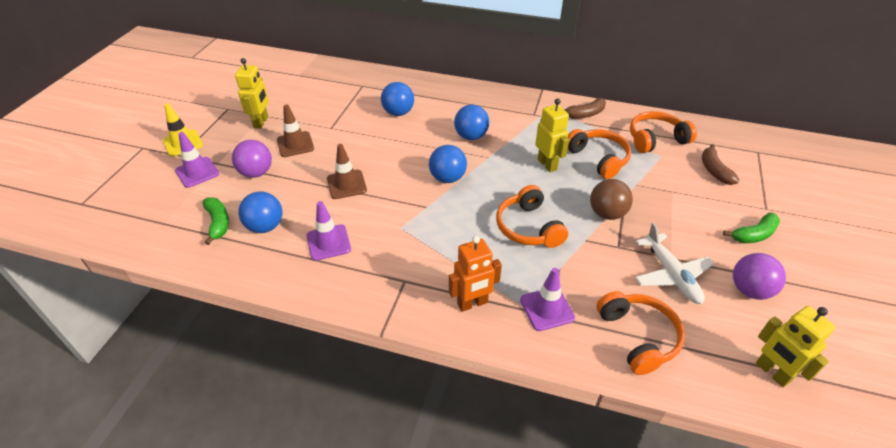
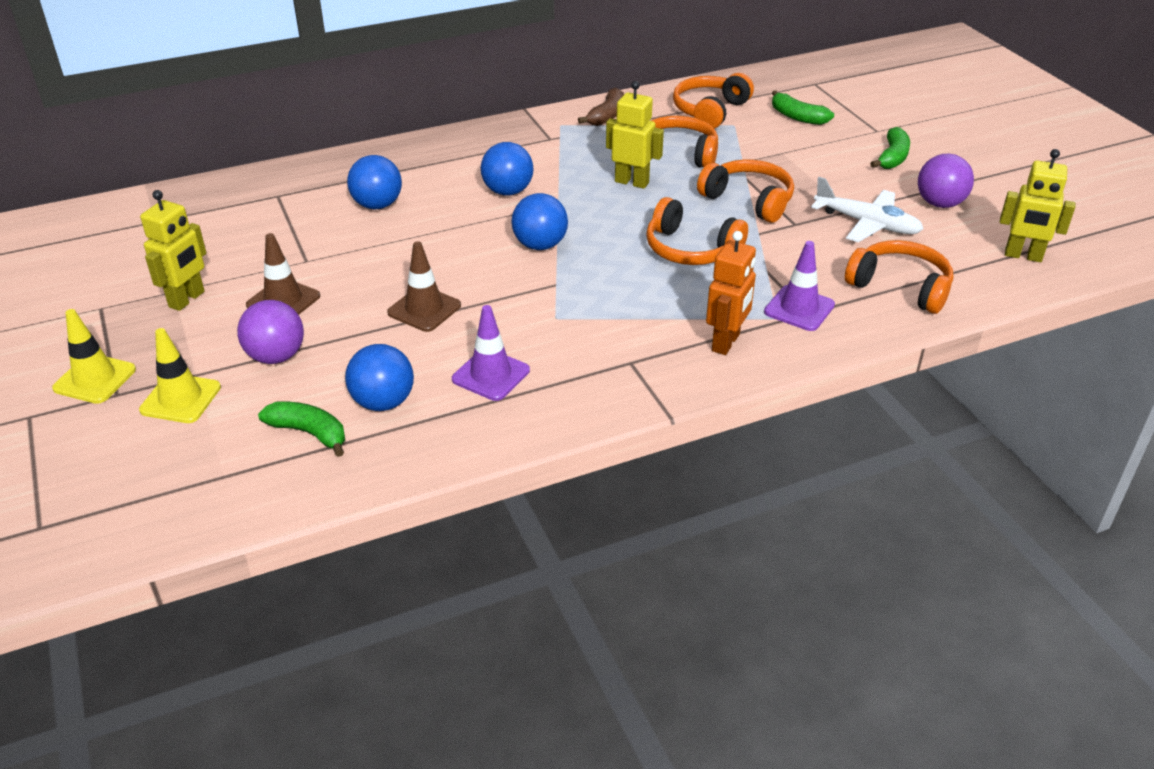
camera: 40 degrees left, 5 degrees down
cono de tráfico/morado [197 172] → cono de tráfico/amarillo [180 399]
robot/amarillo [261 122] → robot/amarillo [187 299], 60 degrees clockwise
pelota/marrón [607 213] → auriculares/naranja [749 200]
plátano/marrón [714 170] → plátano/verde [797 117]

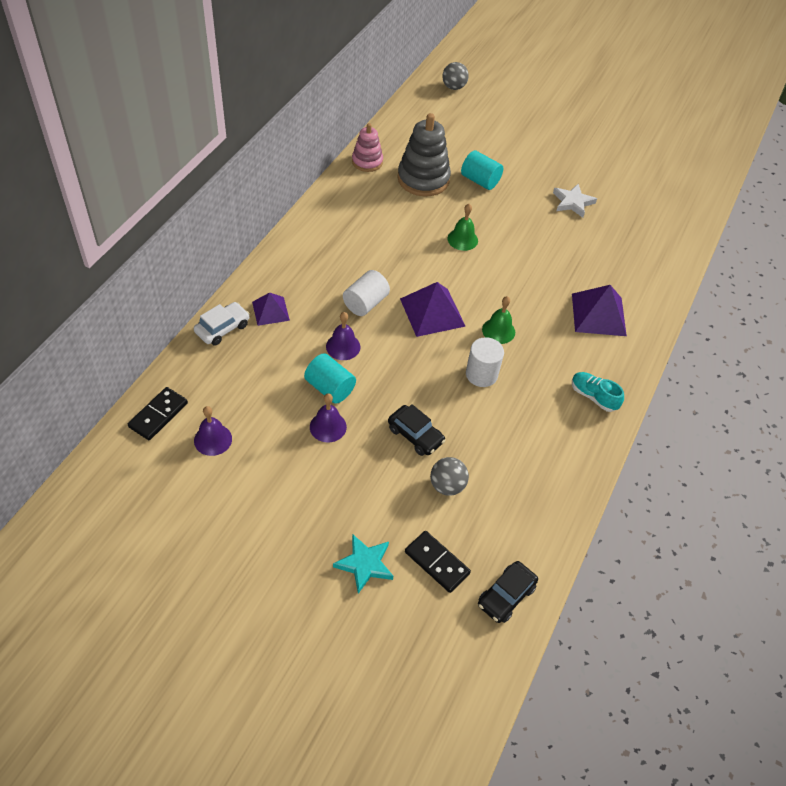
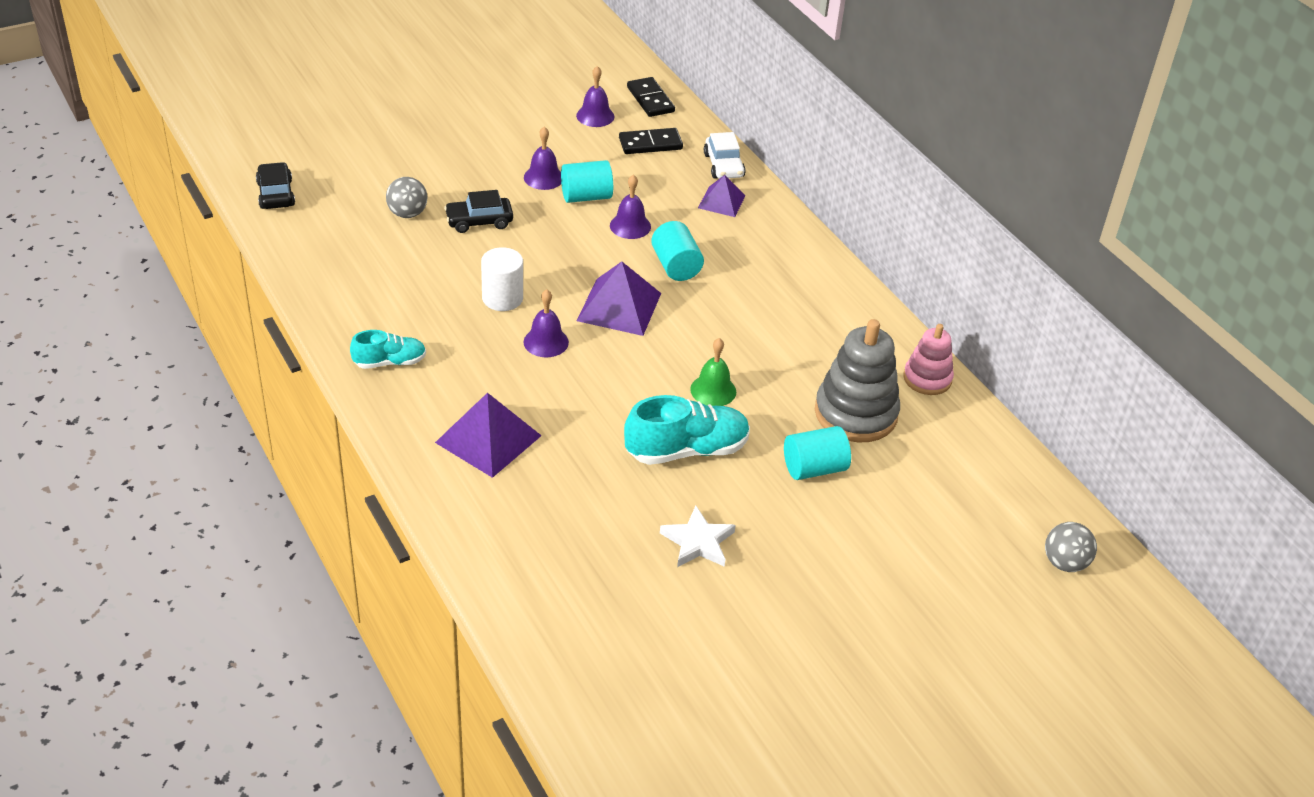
camera: 125 degrees right, 10 degrees down
estrella/turquesa [365 564] → -
cilindro/blanco [365 303] → cilindro/turquesa [676 266]
ficha de dominó/negro [437 562] → ficha de dominó/negro [650 144], relocated
campana/verde [498 330] → campana/morado [546 342]
- → zapato/turquesa [686 450]

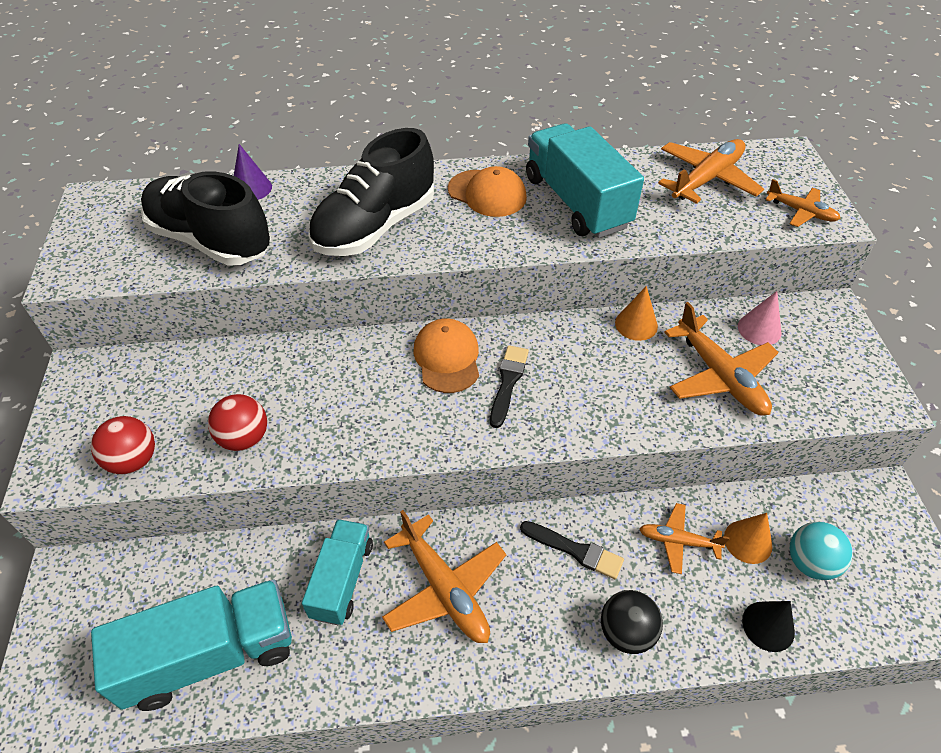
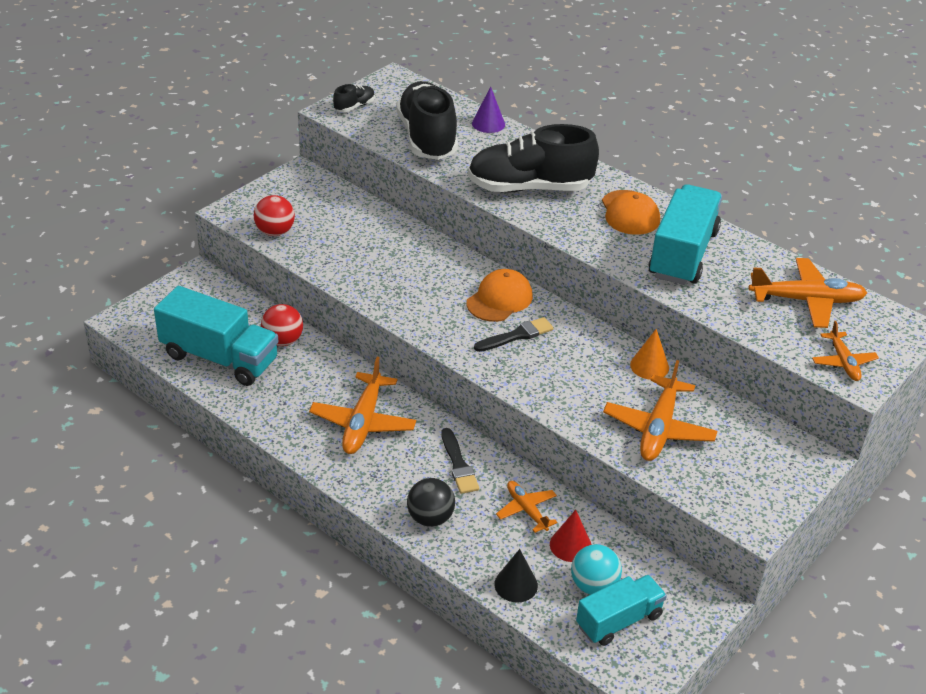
camera: 45 degrees right, 10 degrees down
pelota/rojo [244 438] → pelota/rojo [283 341], relocated
camión/turquesa [342 580] → camión/turquesa [619 620], relocated
cono/naranja [748 541] → cono/rojo [570 545]
cono/rosa [759 329] → -
- → zapato/negro [354 106]

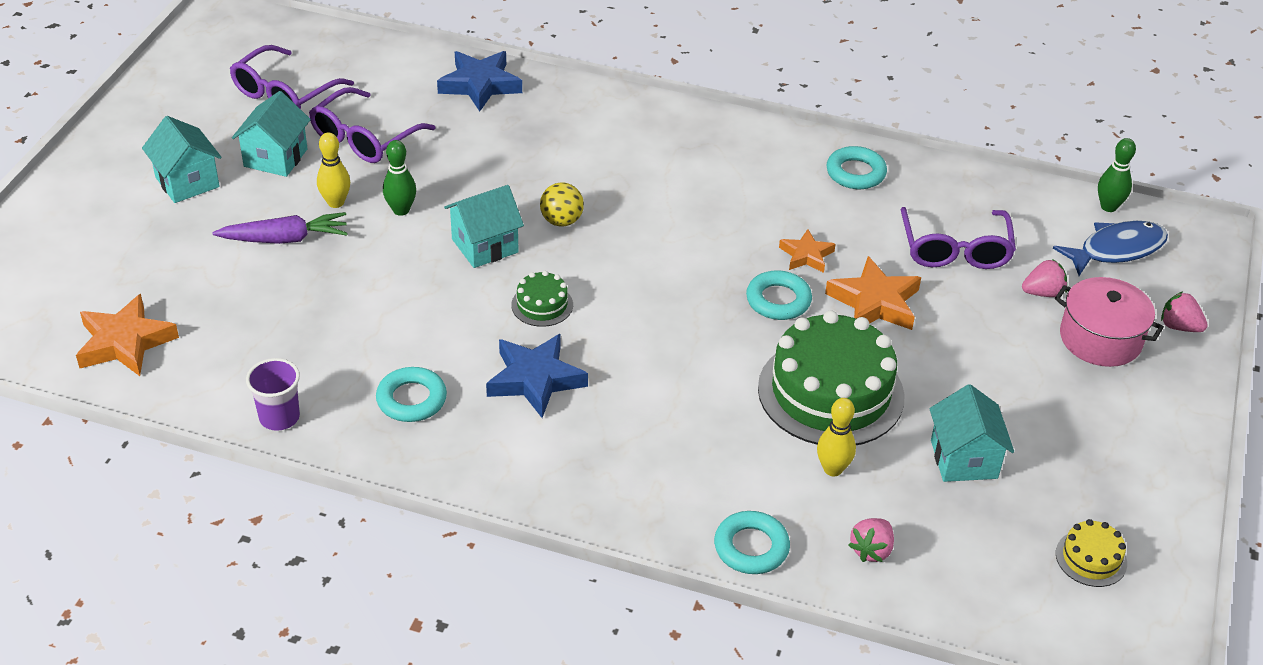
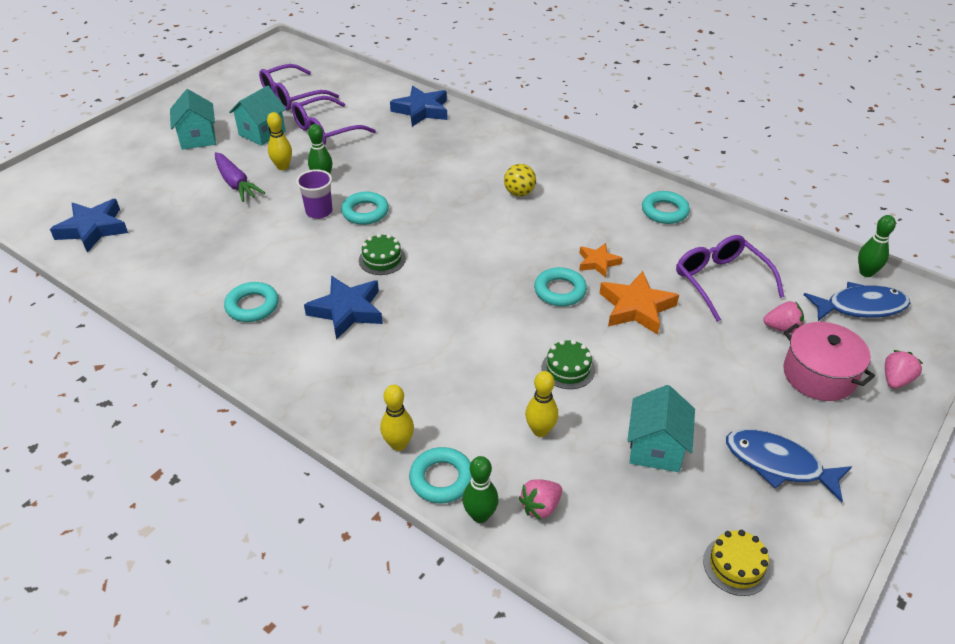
camera: 20 degrees right, 0 degrees up
estrella/naranja [125 342] → estrella/azul [93 229]
zanahoria/morado [285 239] → zanahoria/morado [236 183], 45 degrees clockwise
vaso/morado [279 417] → vaso/morado [319 211], relocated
casa/turquesa [485 246] → anillo/turquesa [365 212]
pelota/amarillo [561 221] → pelota/amarillo [519 193], relocated
tarta/verde [830 392] → tarta/verde [568 369], x0.44
gafas/morado [955 250] → gafas/morado [720 281], 135 degrees clockwise
fresa/rosa [1179 326] → fresa/rosa [896 380], 75 degrees clockwise
- → bolo/amarillo [398 444]
- → bolo/verde [480 515]
- → pez/azul [778 464]

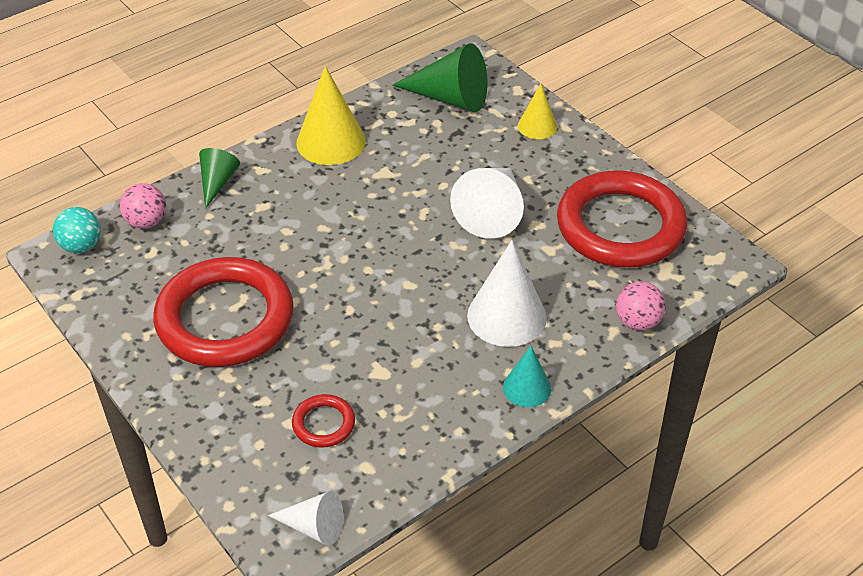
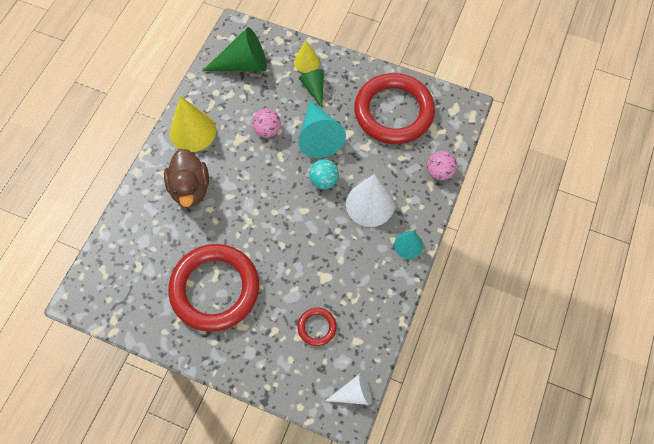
camera: 30 degrees left, 20 degrees up
pelota/turquesa [81 246] → pelota/turquesa [324 180], relocated
pelota/rosa [146 222] → pelota/rosa [267 130], relocated
cono/verde [217 182] → cono/verde [314 88], relocated
cono/blanco [492 212] → cono/turquesa [319 136]
- → pato/marrón [190 188]

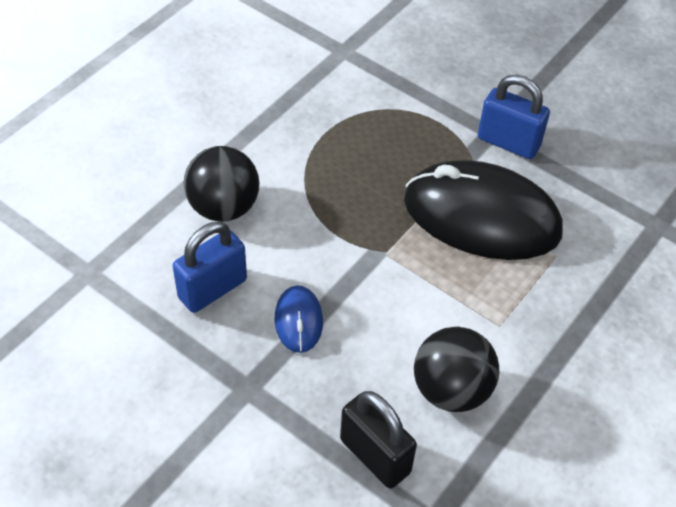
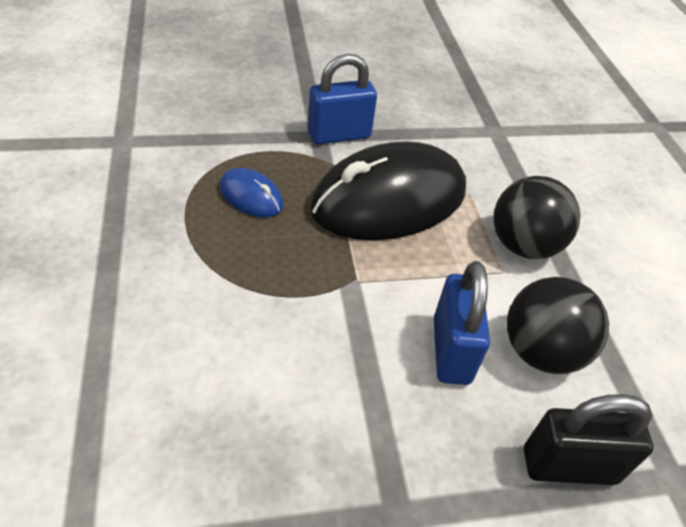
camera: 50 degrees left, 5 degrees down
candado/azul [212 289] → candado/azul [451 350], relocated
pelota/negro [223 207] → pelota/negro [523 246], relocated
ratón/azul [298 321] → ratón/azul [251 196], relocated

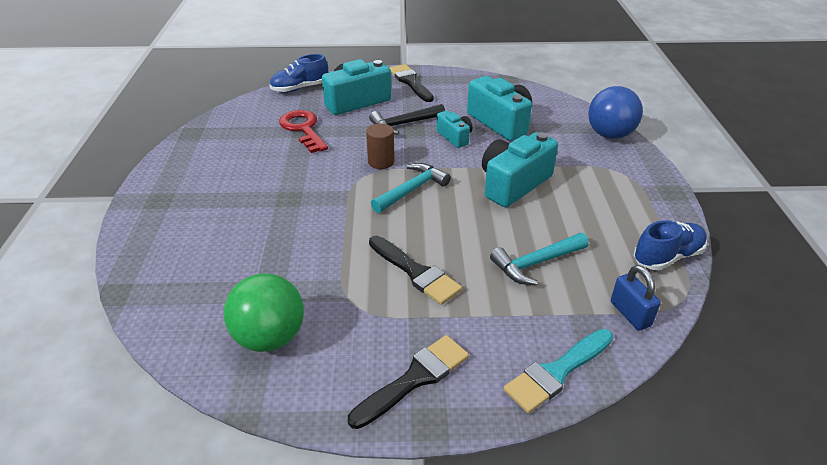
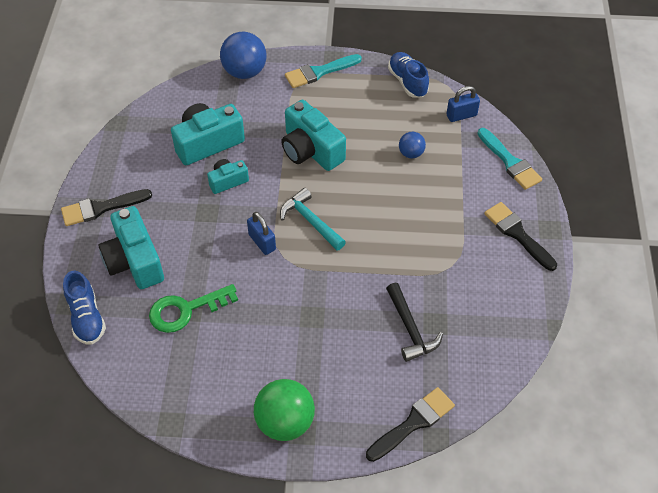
camera: 85 degrees left, 15 degrees up
pelota/verde [270 337] → pelota/verde [285 422], relocated
llave/rojo [303 129] → llave/verde [186 310]
cilindro/marrón [381 162] → candado/azul [262 242]
martillo/negro [404 124] → martillo/negro [410 329], relocated
pincel/negro [415 272] → pincel/negro [413 423], relocated
martillo/turquesa [536 263] → pelota/azul [411 153]
- → pincel/turquesa [319 72]

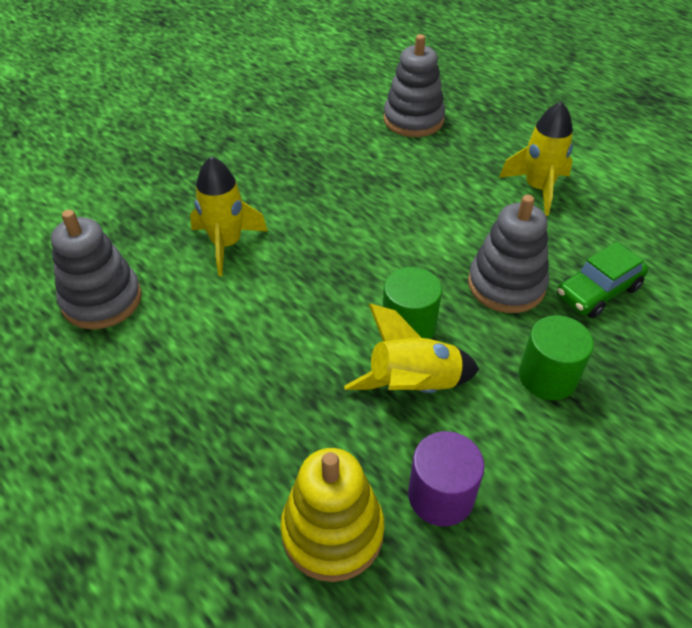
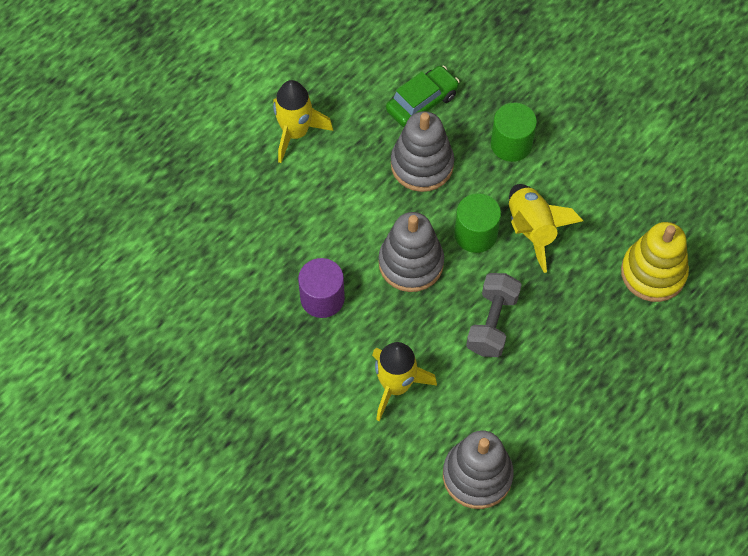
camera: 95 degrees left, 15 degrees up
juguete apilable/gris [413 120] → juguete apilable/gris [411 263], relocated
cilindro/morado [440 496] → cilindro/morado [322 298], relocated
coche/verde [598 291] → coche/verde [422 102], 90 degrees counterclockwise
- → mancuerna/gris [492 323]

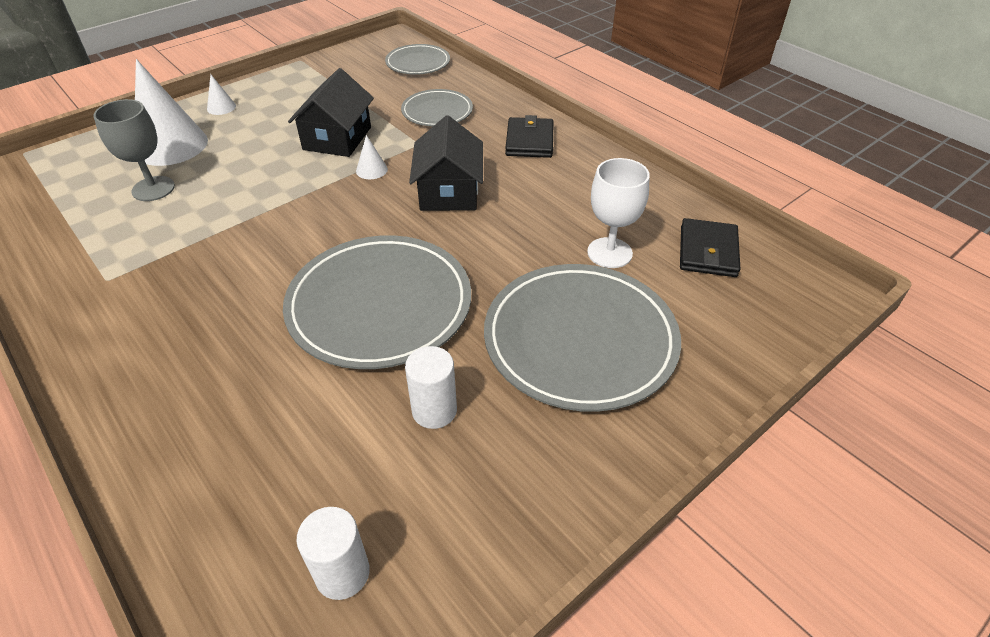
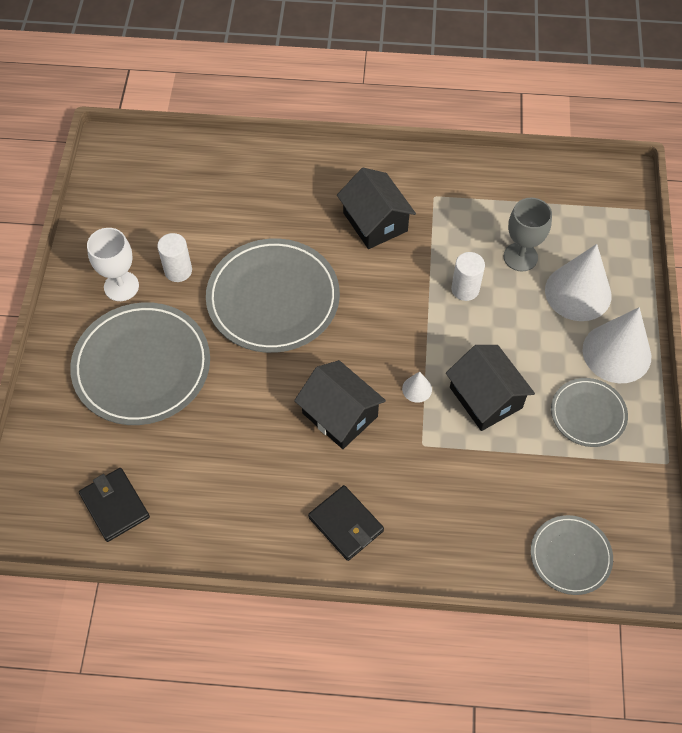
camera: 135 degrees right, 15 degrees up
cono/blanco [221 107] → cono/blanco [616 353], x2.34
cilindro/blanco [342 573] → cilindro/blanco [465 289], relocated
plato/gris [437 111] → plato/gris [588 414], relocated
copa/blanco [609 253] → copa/blanco [121 286], relocated
- → casa/negro [375 222]

